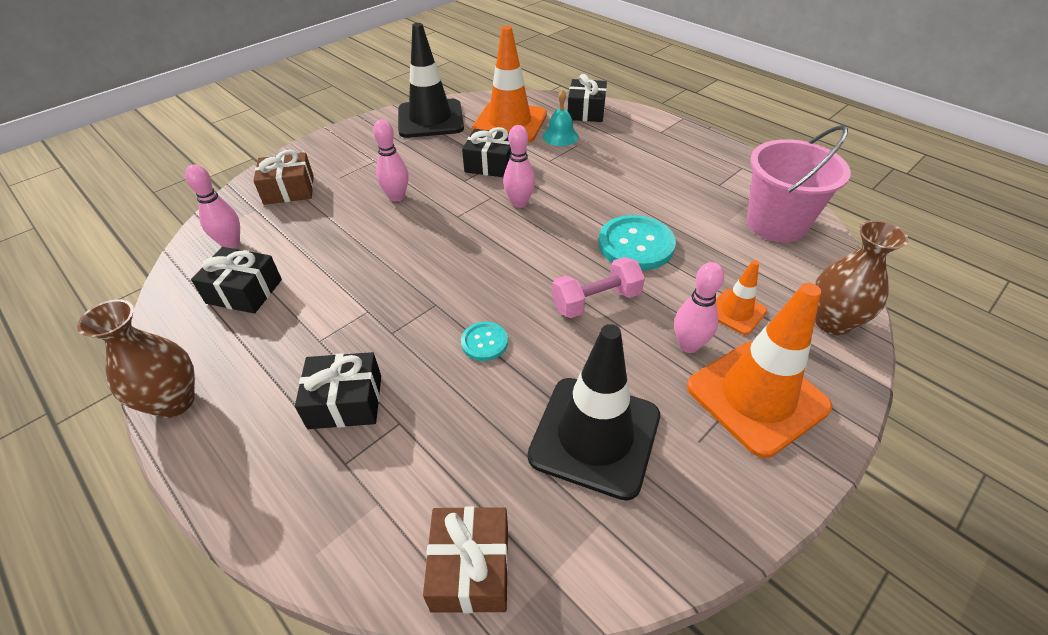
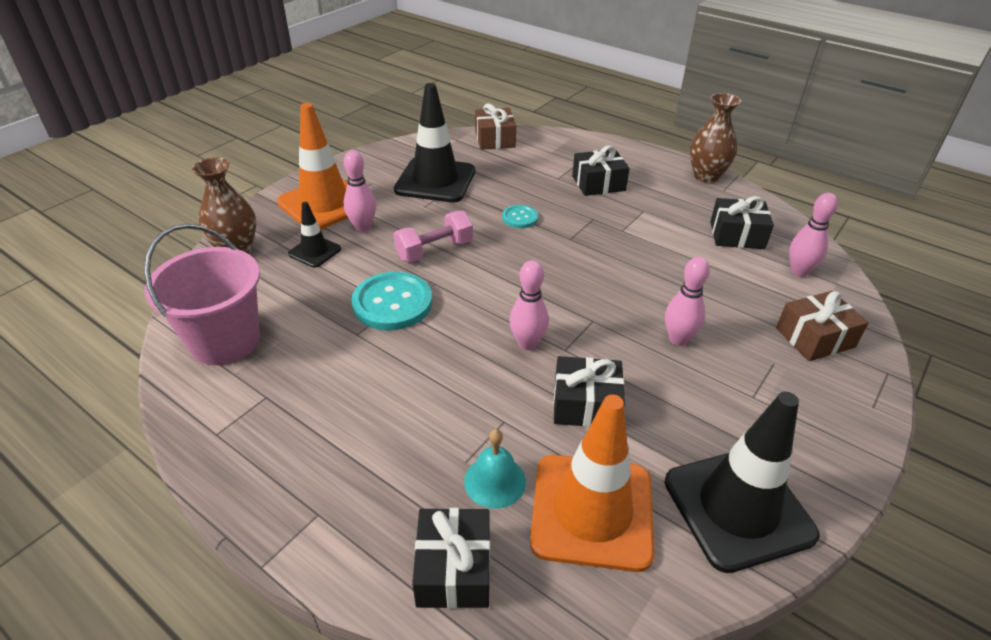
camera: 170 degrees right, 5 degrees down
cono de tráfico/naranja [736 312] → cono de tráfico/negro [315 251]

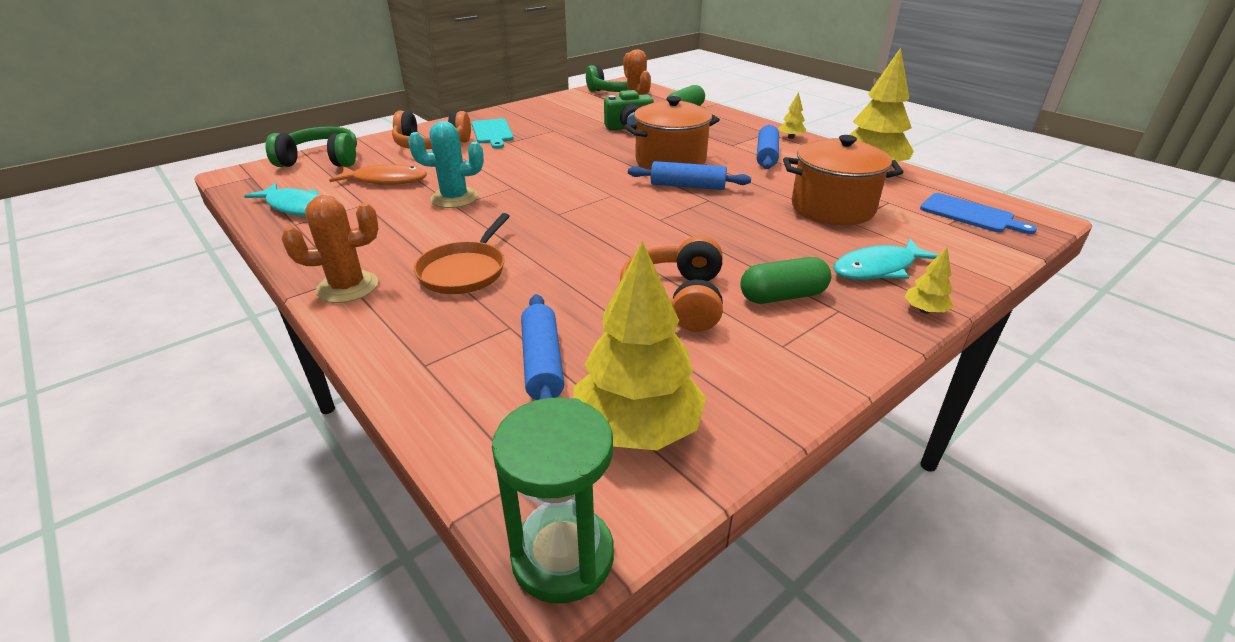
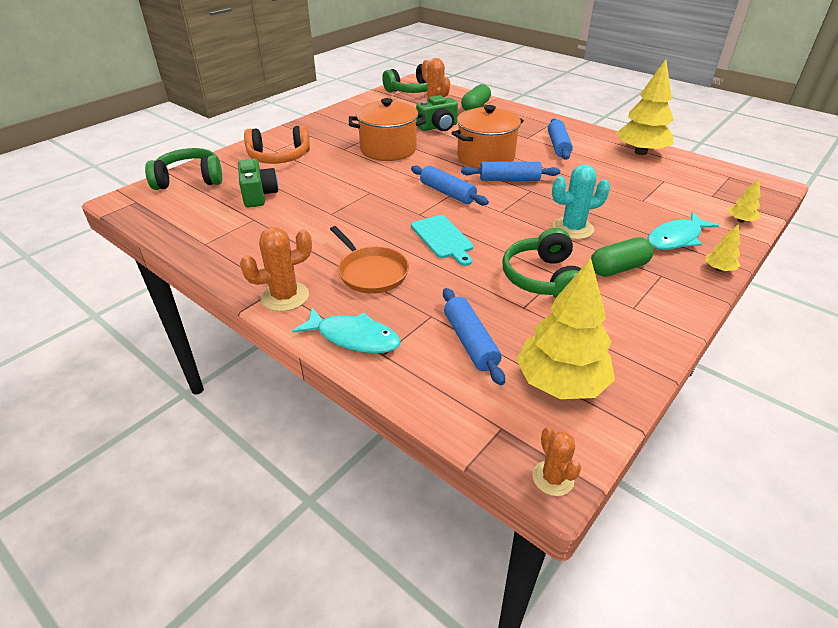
camera: 10 degrees left, 5 degrees up
pez/turquesa [295 207] → pez/turquesa [353 337], relocated
pez/naranja [385 180] → cámara/verde [259 195]
cactus/turquesa [454 198] → cactus/turquesa [573 228], relocated
sartén/naranja [464 271] → sartén/naranja [371 272], 45 degrees counterclockwise
tabla de cortar/turquesa [492 133] → tabla de cortar/turquesa [443 239], relocated
reloj de arena/verde [562 556] → cactus/naranja [553 478]
auriculares/naranja [676 299] → auriculares/verde [543 279]
árbol/amarillo [791 137] → árbol/amarillo [740 220], relocated
olla/naranja [832 208] → olla/naranja [388 149], relocated
tabla de cortar/azul [970 214] → -
- → rodillo/azul [447 193]

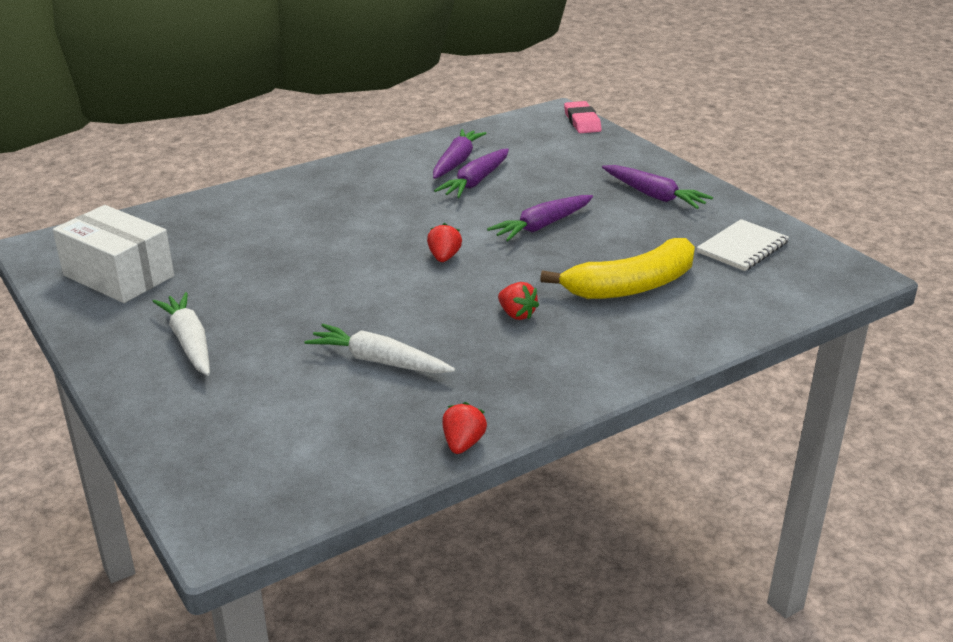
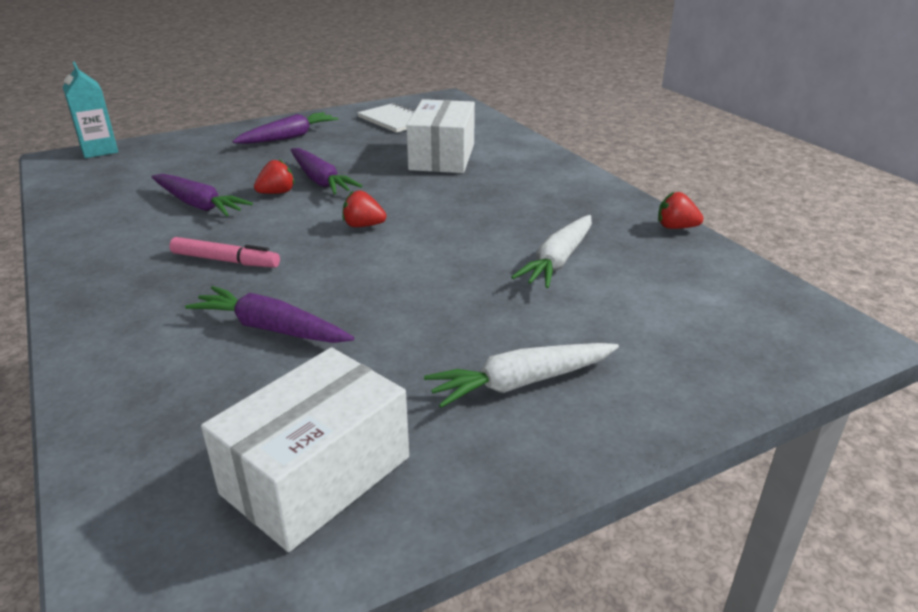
camera: 85 degrees left, 0 degrees up
zanahoria/morado [456 162] → zanahoria/morado [271 328], relocated
fresa/rojo [516 314] → fresa/rojo [277 193], relocated
plátano/amarillo [631 286] → caja/blanco [442 157]
goma de borrar/rosa [582 122] → cartón de leche/turquesa [99 150]
- → rotulador/rosa [225 261]

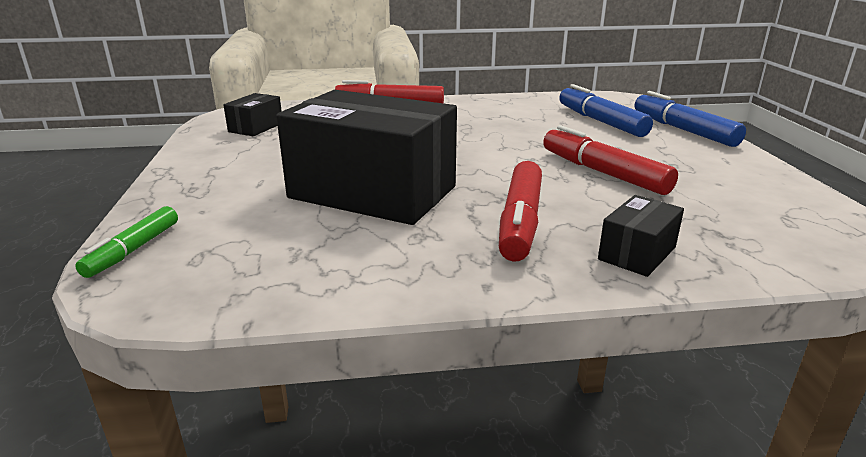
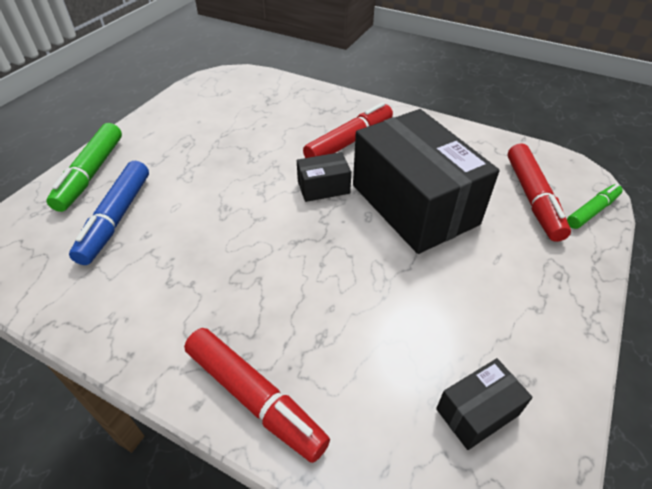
camera: 145 degrees left, 20 degrees up
rotulador/rojo [603 172] → rotulador/rojo [532 198], relocated
caja/negro [637 253] → caja/negro [323 187], relocated
rotulador/azul [683 130] → rotulador/verde [91 174]

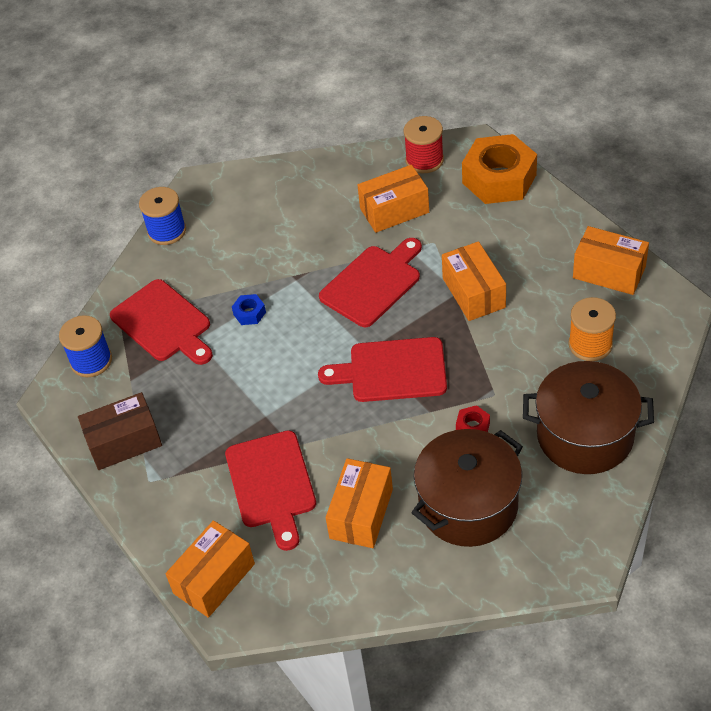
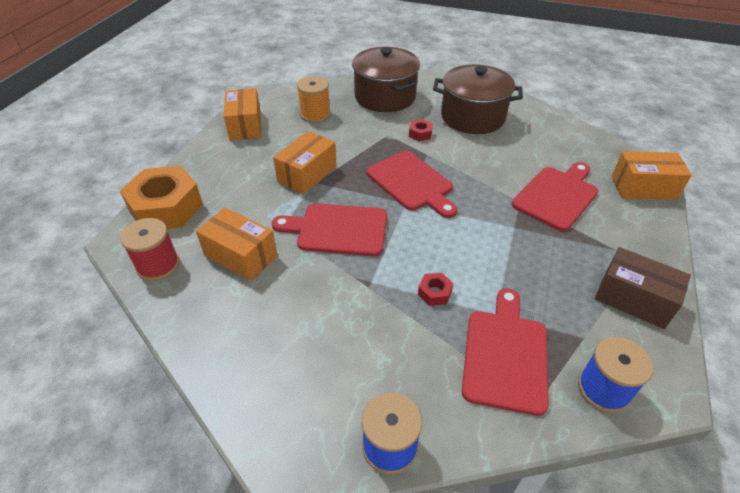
camera: 130 degrees left, 5 degrees down
tuerca/azul [249 313] → tuerca/rojo [434 293]
caja/naranja [361 513] → -

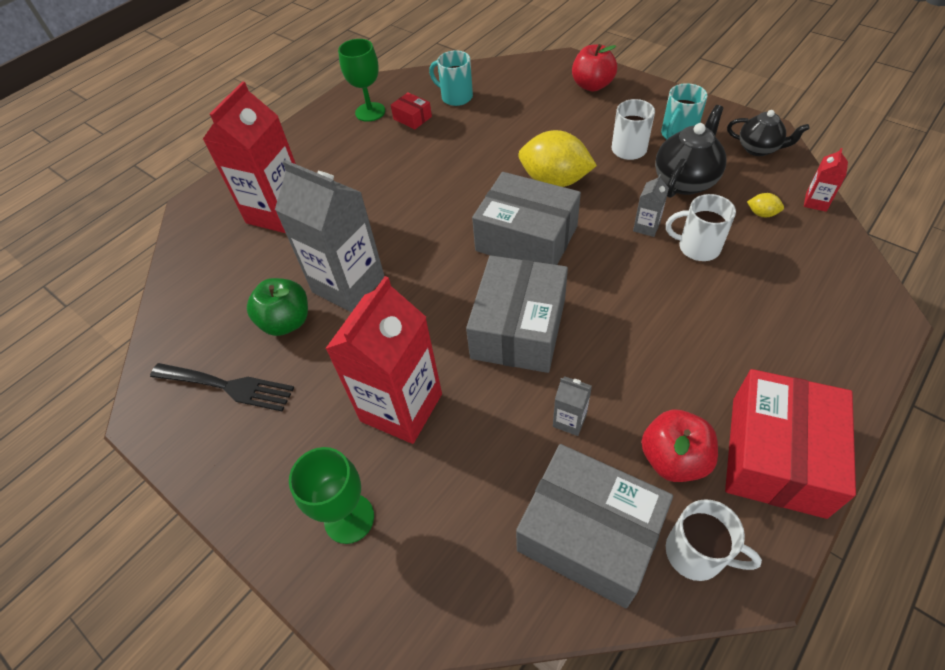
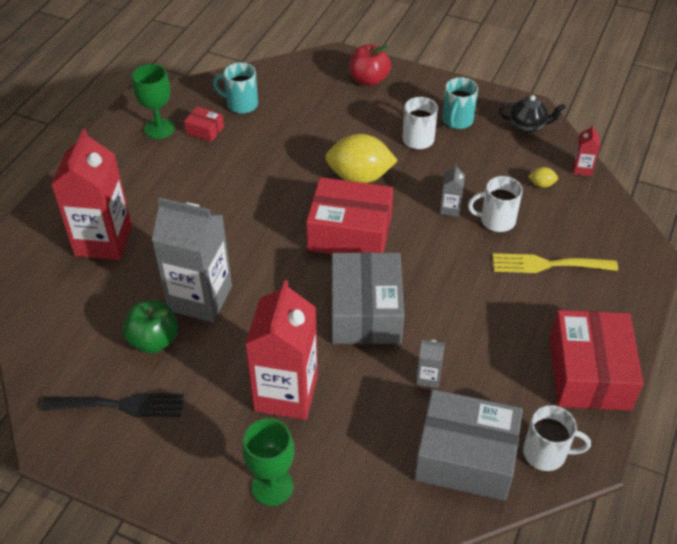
camera: 20 degrees left, 5 degrees down
caja/gris [526 238] → caja/rojo [350 233]
manzana/rojo [673 459] → -
tetera/negro [685 181] → -
- → tenedor/amarillo [548 265]

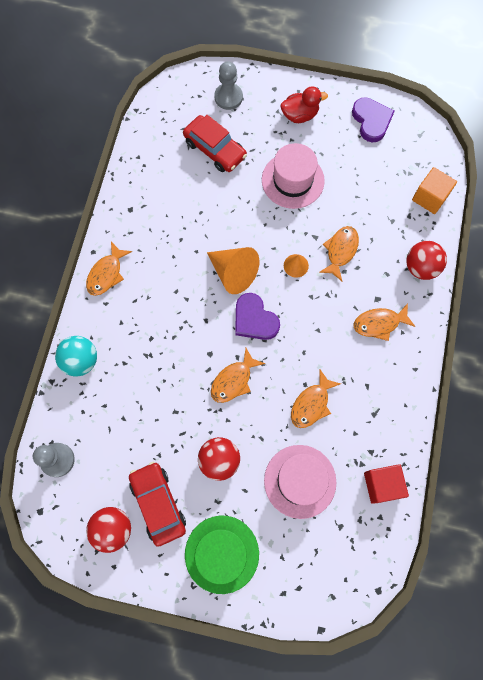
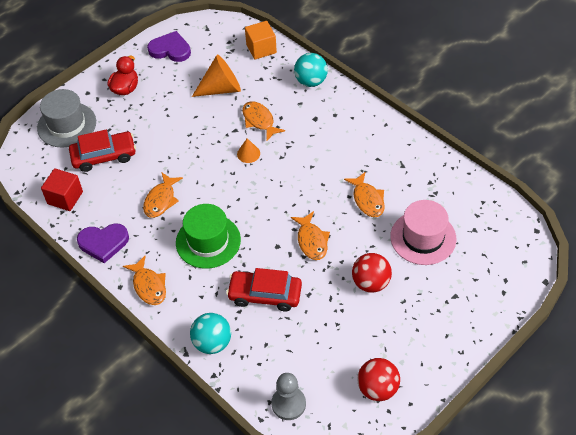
camera: 55 degrees left, 20 degrees down
coche/rojo [158 503] → coche/rojo [265 295], relocated
sombrero/verde [222 554] → sombrero/verde [208 241], relocated
cono/naranja [233 273] → cono/naranja [221 89], relocated
peón/gris [228 97] → sombrero/gris [67 125]
corazón/morado [254 319] → corazón/morado [103 243], relocated
sombrero/rosa [292 180] → -
pez/naranja [379 323] → pez/naranja [161 200], relocated
cubo/rojo [382 485] → cubo/rojo [65 198], relocated
pelota/rojo [421 267] → pelota/turquesa [311 81]

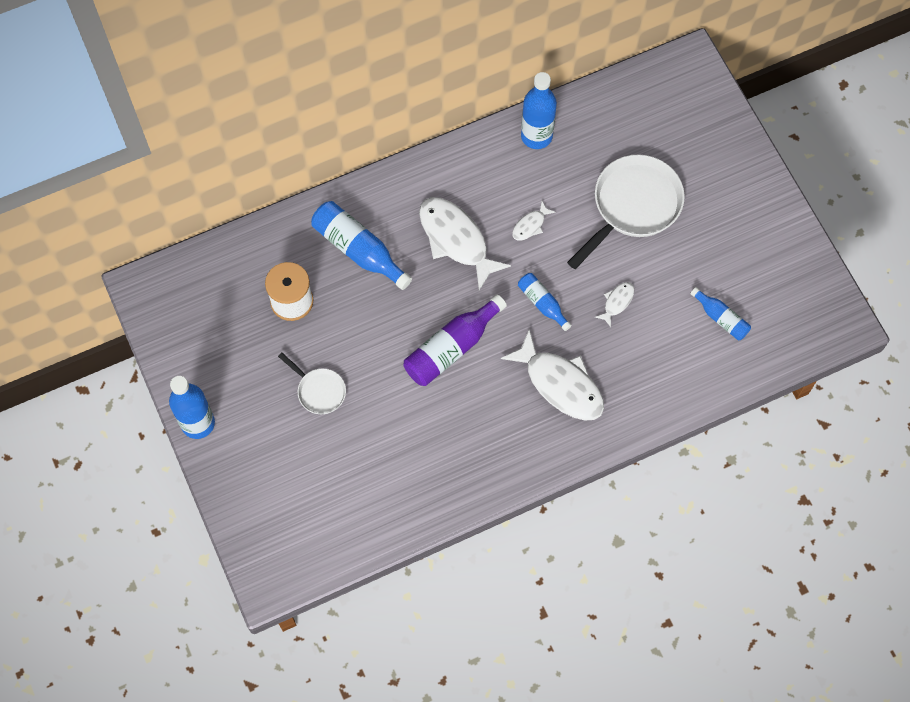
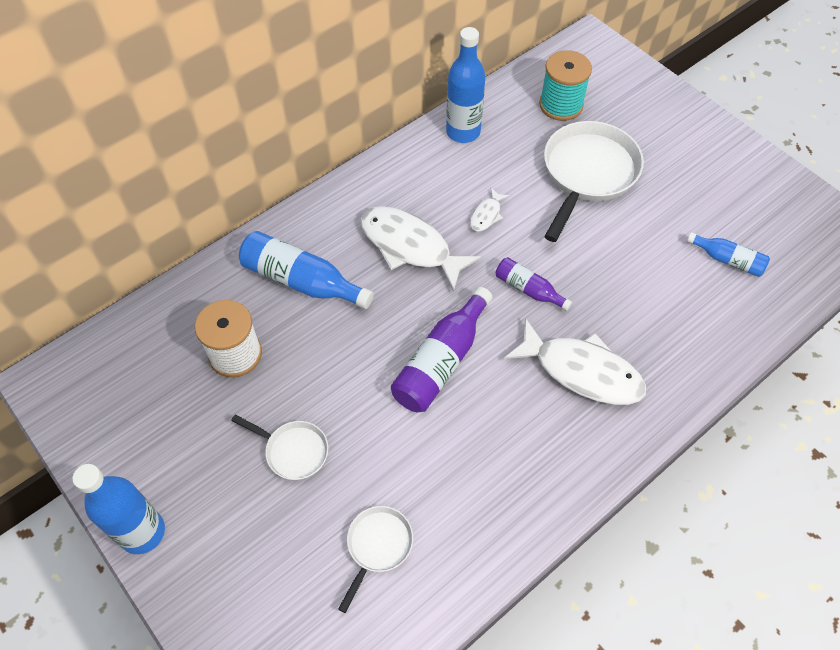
camera: 15 degrees left, 10 degrees down
botella/azul [542 303] → botella/morado [528 289]
pez/blanco [617 302] → -
- → sartén/blanco [378 546]
- → carrete/turquesa [561 105]

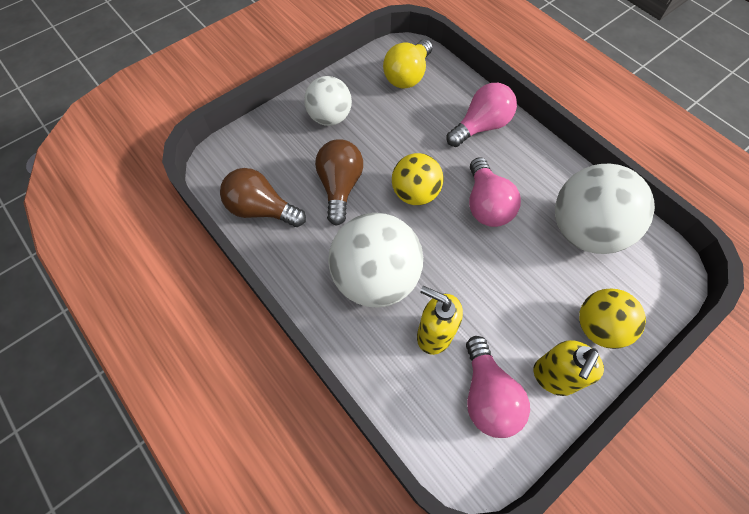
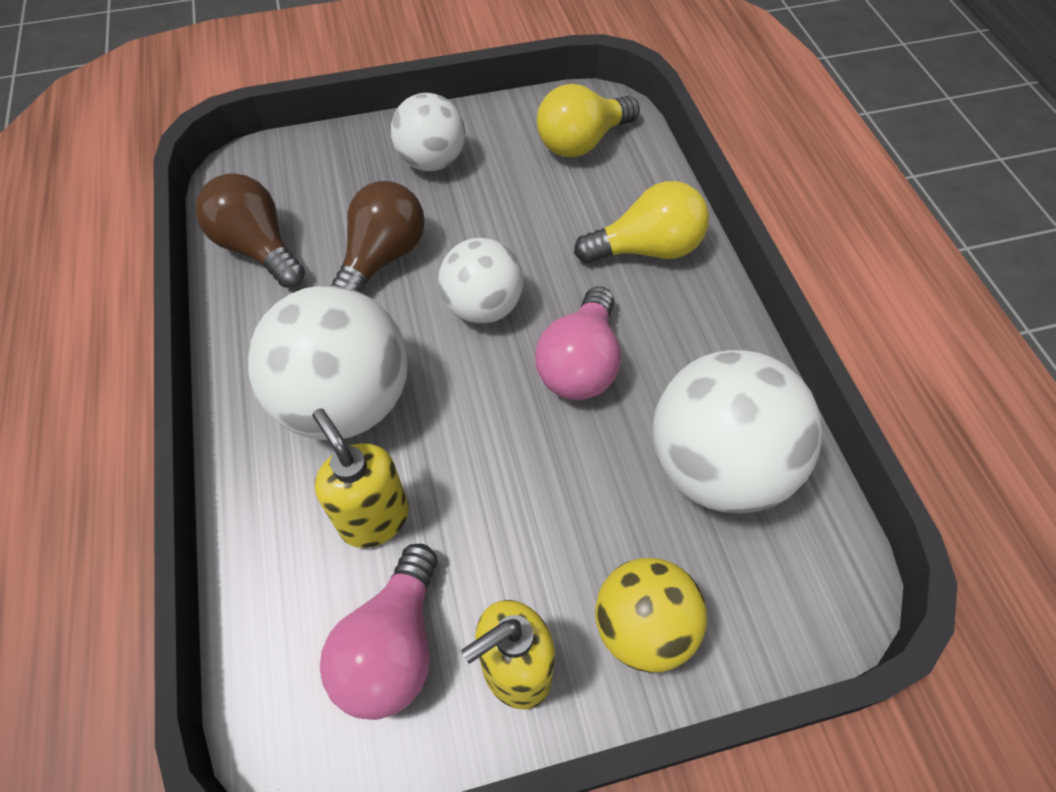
camera: 25 degrees right, 5 degrees down
pelota/amarillo [415 193] → pelota/blanco [483 307]
bombilla/rosa [481 126] → bombilla/amarillo [647 249]

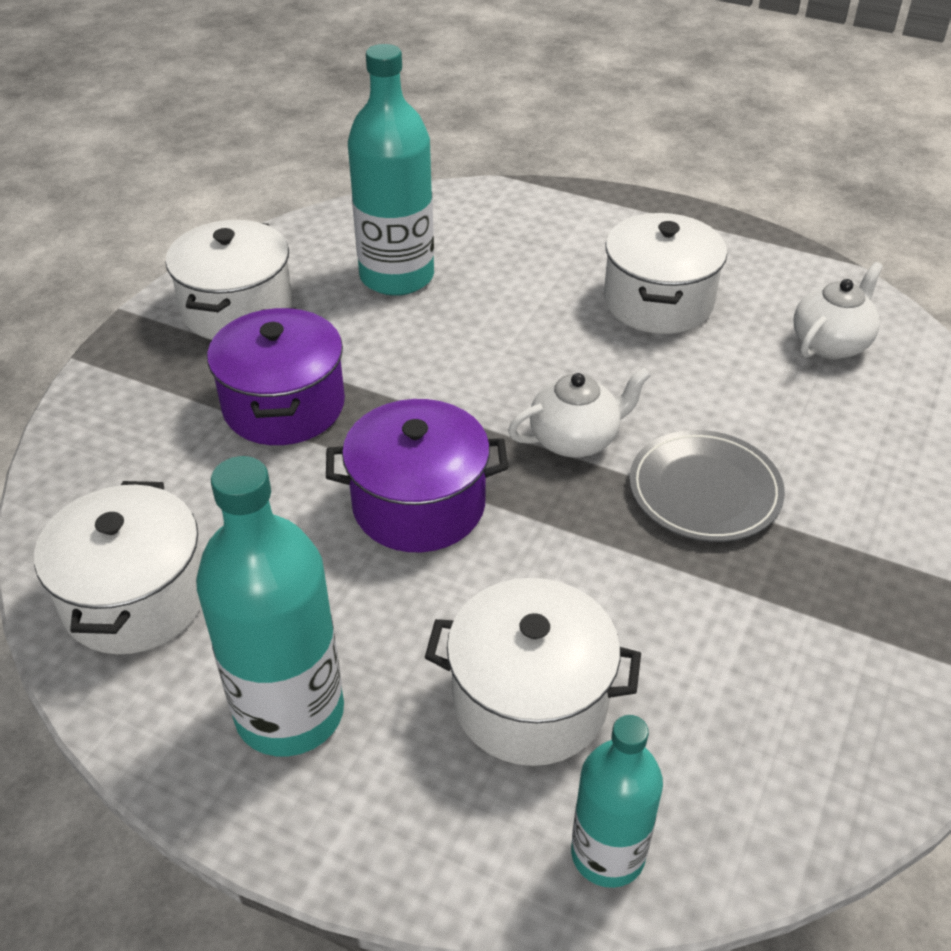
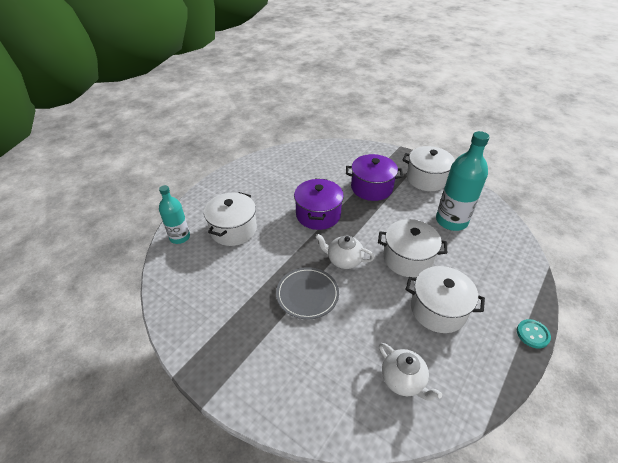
camera: 100 degrees right, 0 degrees up
olla/blanco [135 598] → olla/blanco [408 258], relocated
botella/turquesa [290 712] → -
tetera/blanco [575 439] → tetera/blanco [343 260], 120 degrees clockwise
- → botón/turquesa [532 334]

